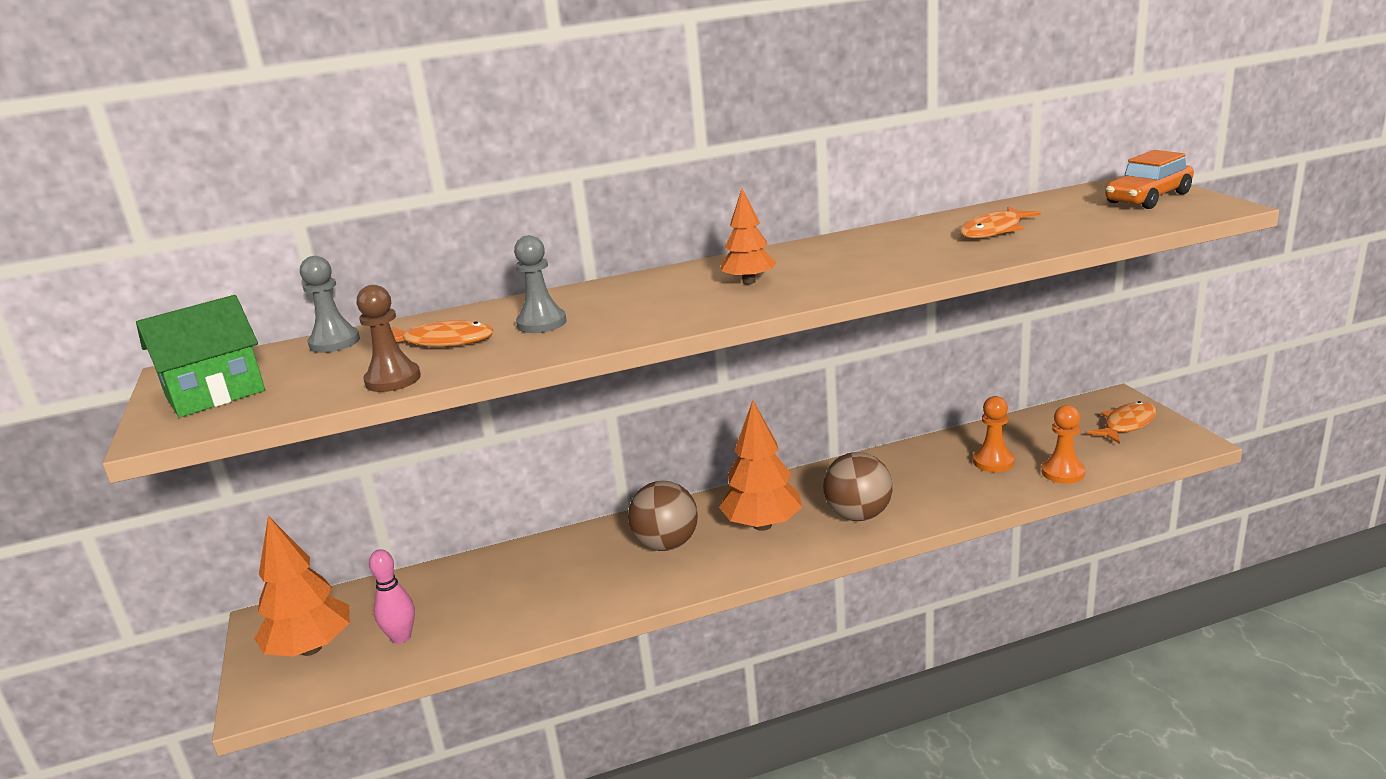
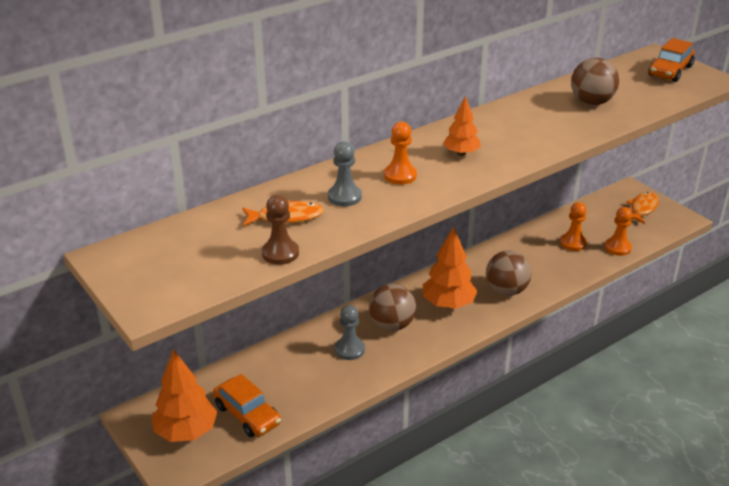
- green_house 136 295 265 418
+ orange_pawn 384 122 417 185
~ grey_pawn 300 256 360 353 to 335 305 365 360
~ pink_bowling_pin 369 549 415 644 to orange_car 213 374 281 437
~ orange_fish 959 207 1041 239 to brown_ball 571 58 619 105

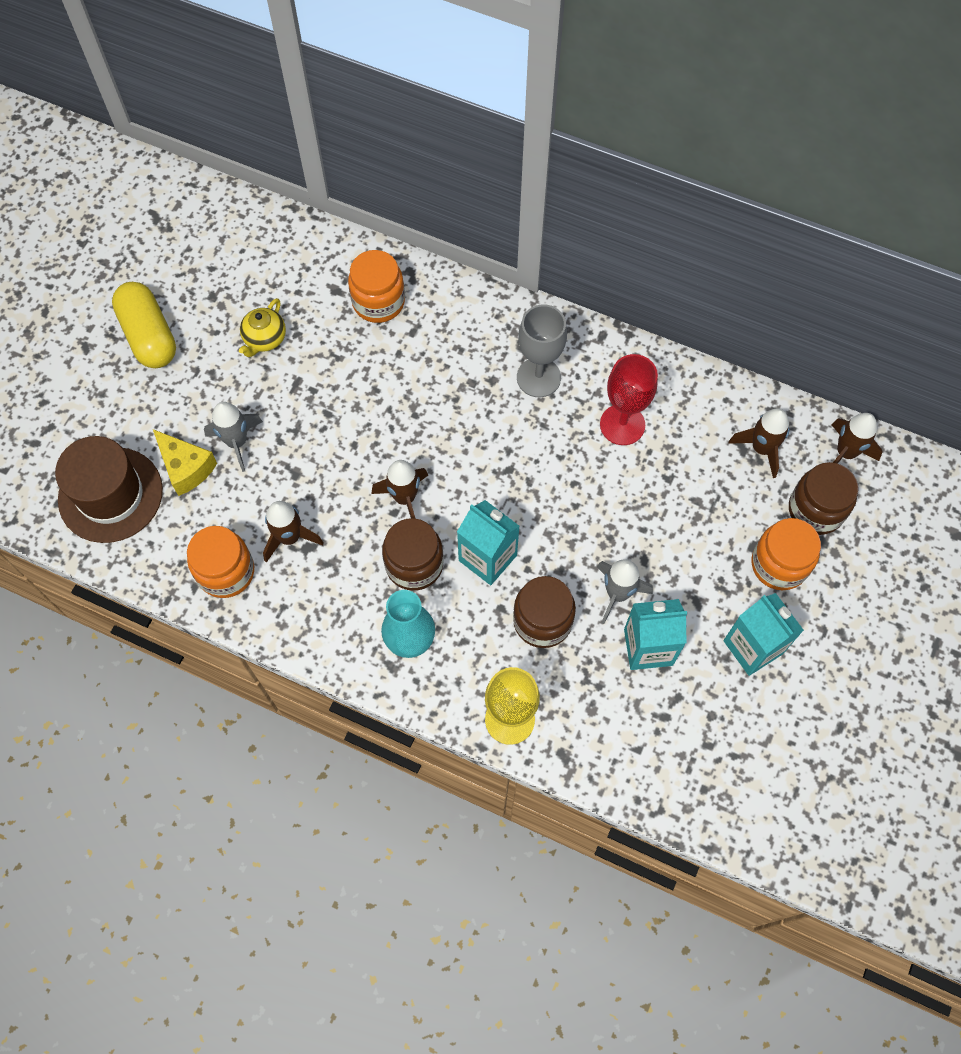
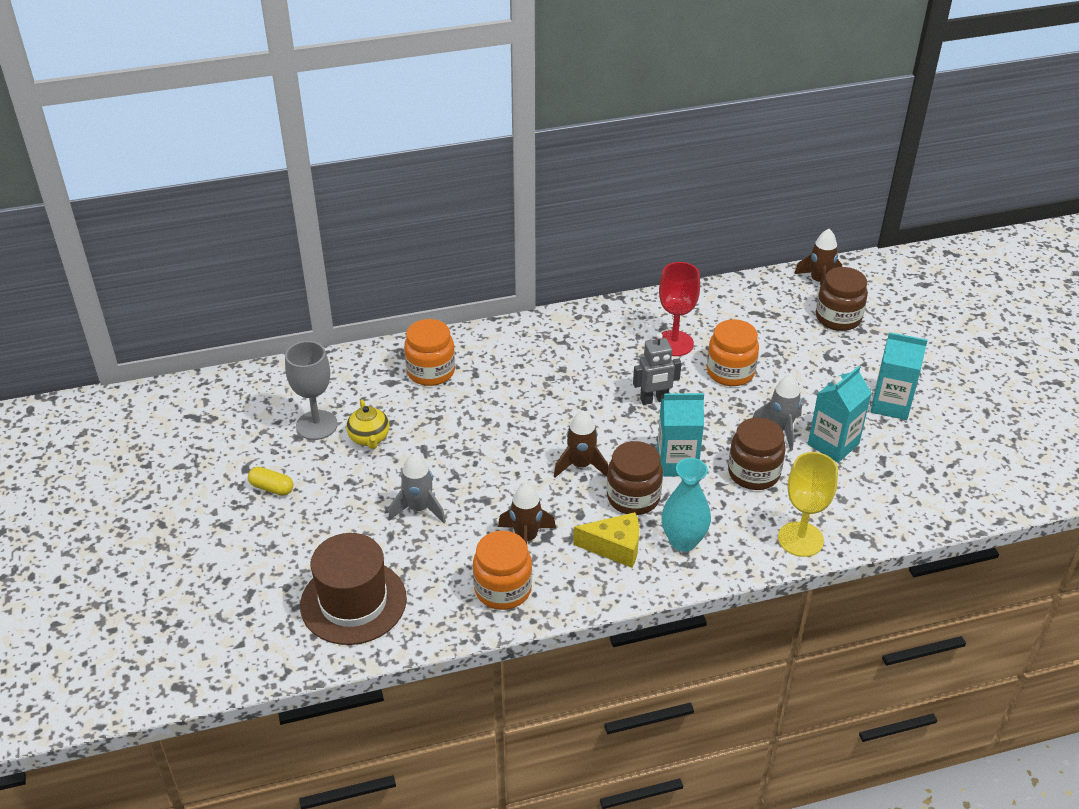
- brown_rocket 728 408 789 478
+ grey_robot 633 333 681 405
~ yellow_cheese 153 429 217 496 to 573 512 639 568
~ grey_goblet 517 305 567 397 to 285 341 338 440
~ orange_jar 752 518 821 590 to 707 319 759 386
~ yellow_capsule 112 282 176 368 = 248 467 293 496 x0.51

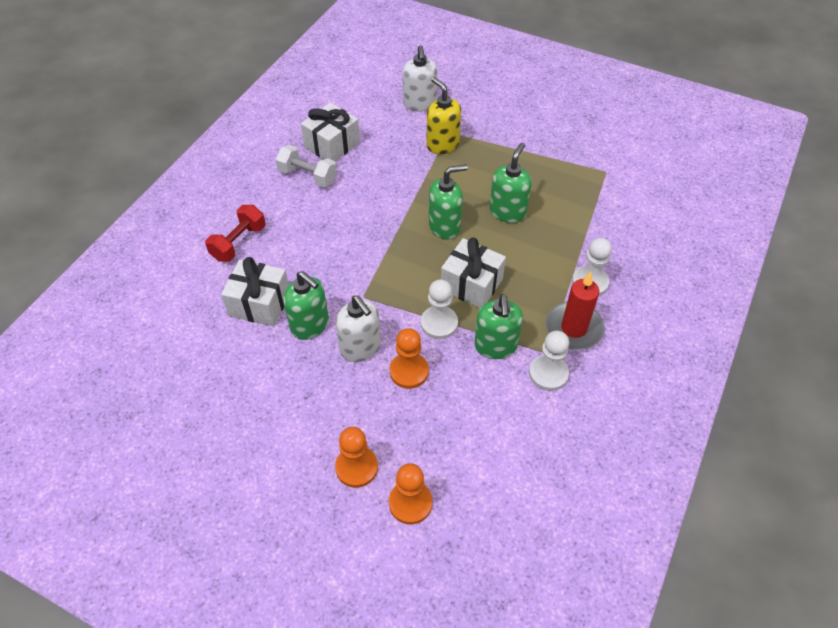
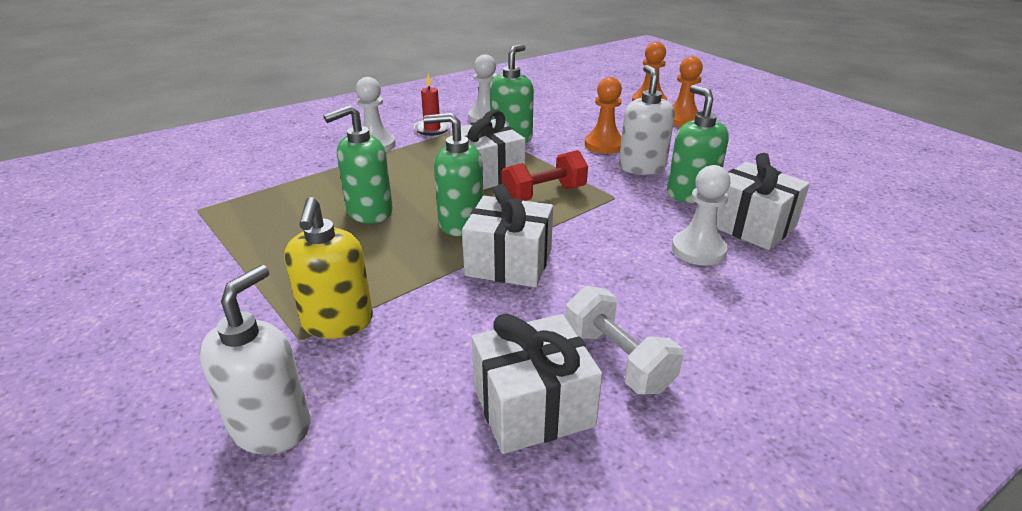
+ white_gift 462 184 553 287
~ red_dumbbell 205 205 266 262 to 502 150 588 201
~ white_pawn 421 279 458 339 to 672 165 731 265
~ red_candle 546 271 605 350 = 414 74 450 136 x0.62

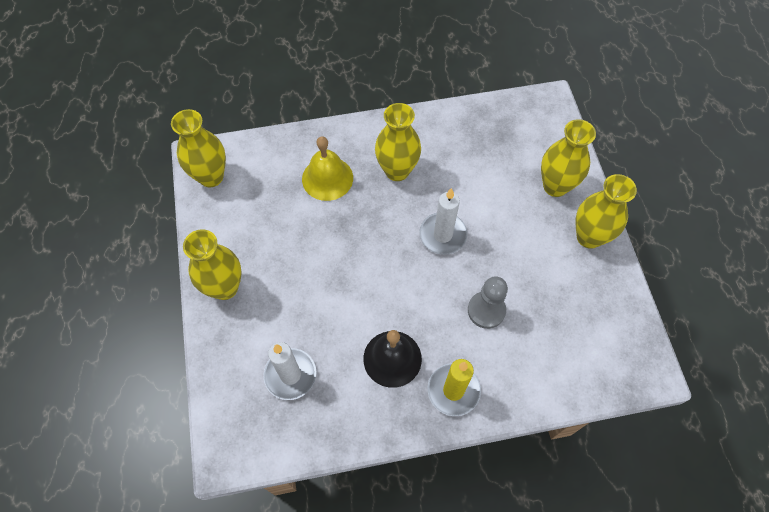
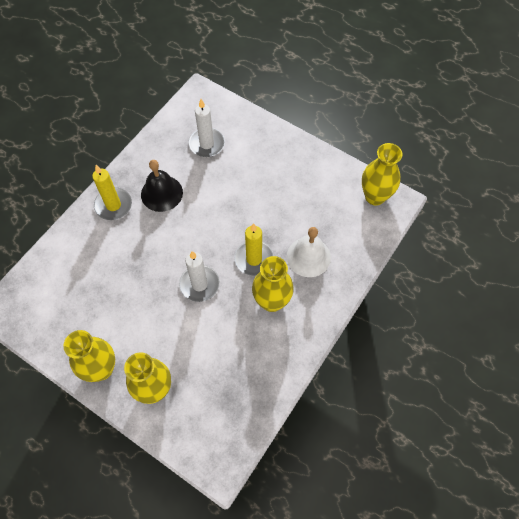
- yellow_vase 183 229 242 300
- grey_pawn 468 276 508 329
+ yellow_candle 234 223 274 276
~ yellow_bell 302 136 353 201 to white_bell 287 227 331 277

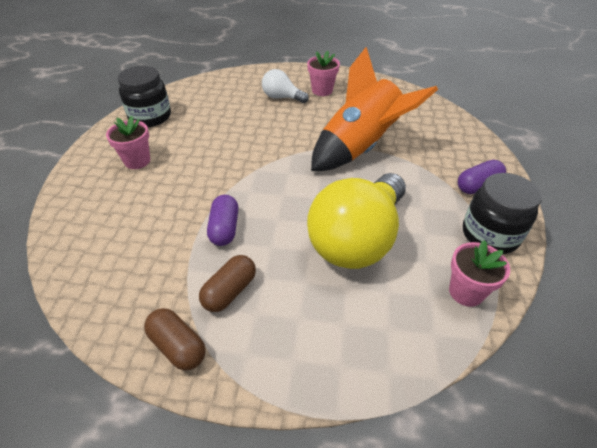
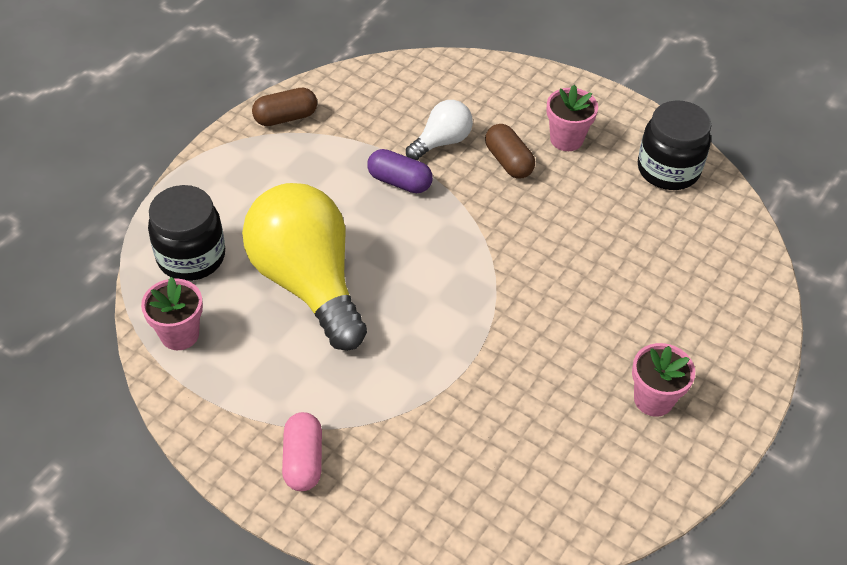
- orange_rocket 311 47 438 171
~ brown_capsule 199 255 256 312 to 485 124 535 179
~ white_light_bulb 262 69 309 103 to 406 100 473 160
~ black_jar 463 173 542 254 to 148 185 225 281
~ purple_capsule 458 160 506 194 to pink_capsule 282 412 322 491

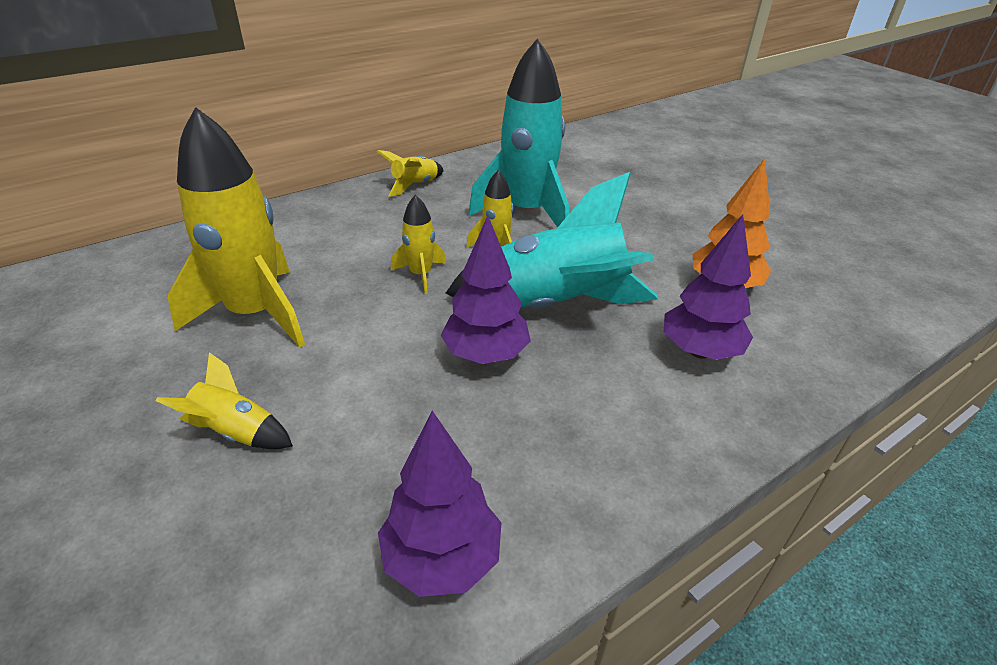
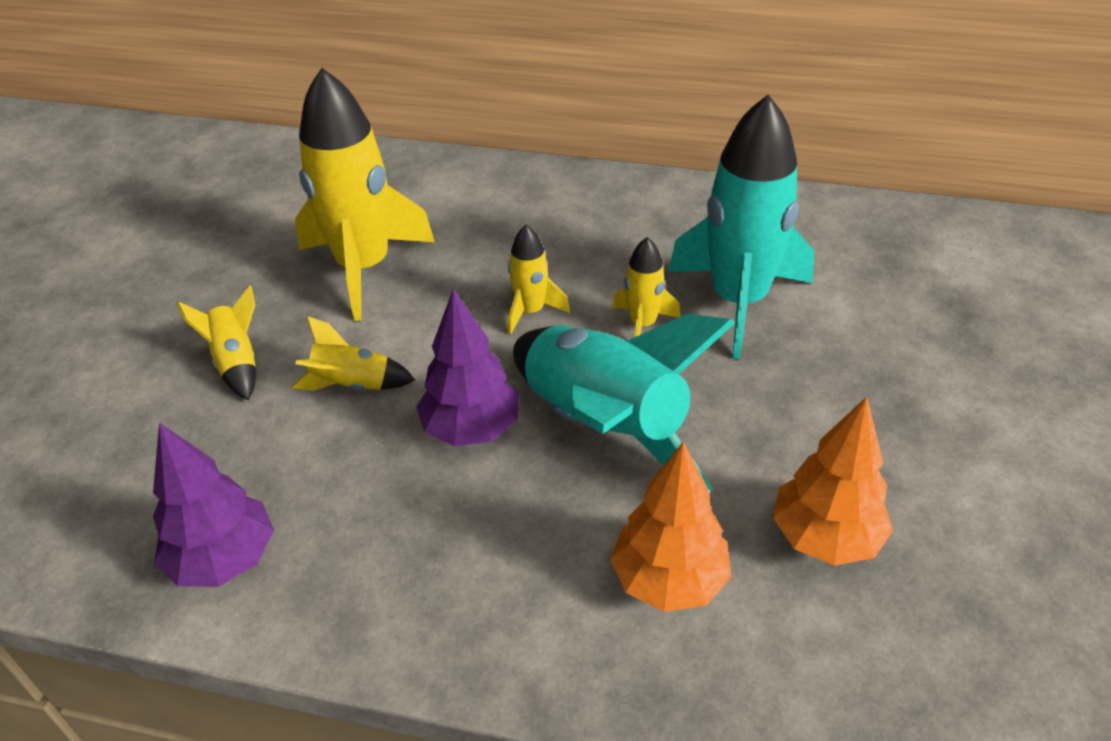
~ yellow_rocket 377 150 444 197 to 292 316 415 391
~ purple_tree 664 214 753 360 to orange_tree 610 441 732 612

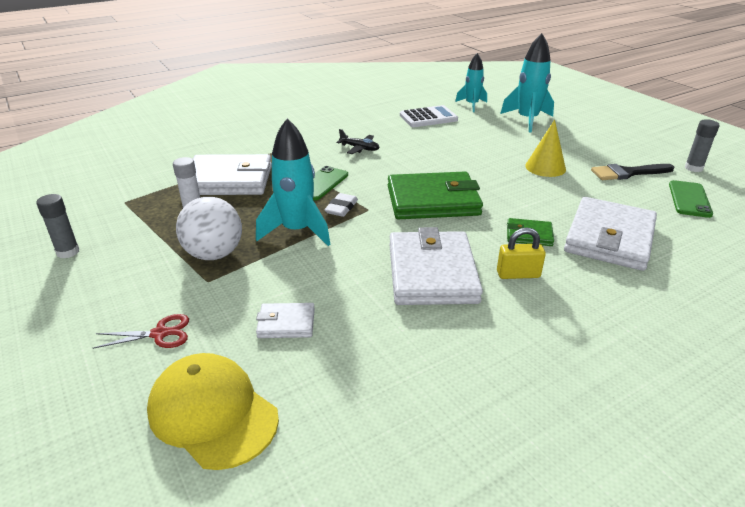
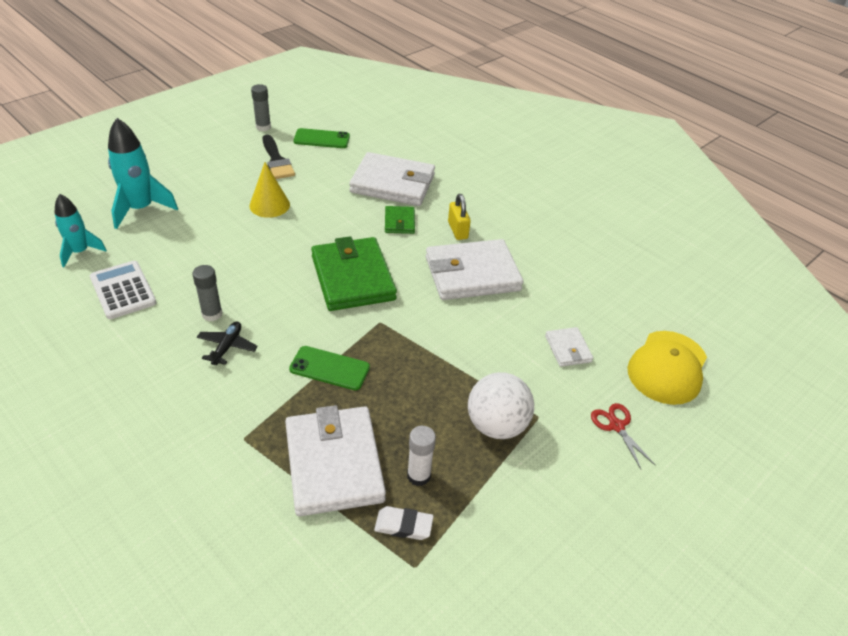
- turquoise_rocket 256 118 331 246
~ grey_glue_stick 37 194 80 258 to 192 265 223 321
~ white_eraser 324 193 358 217 to 374 506 434 540

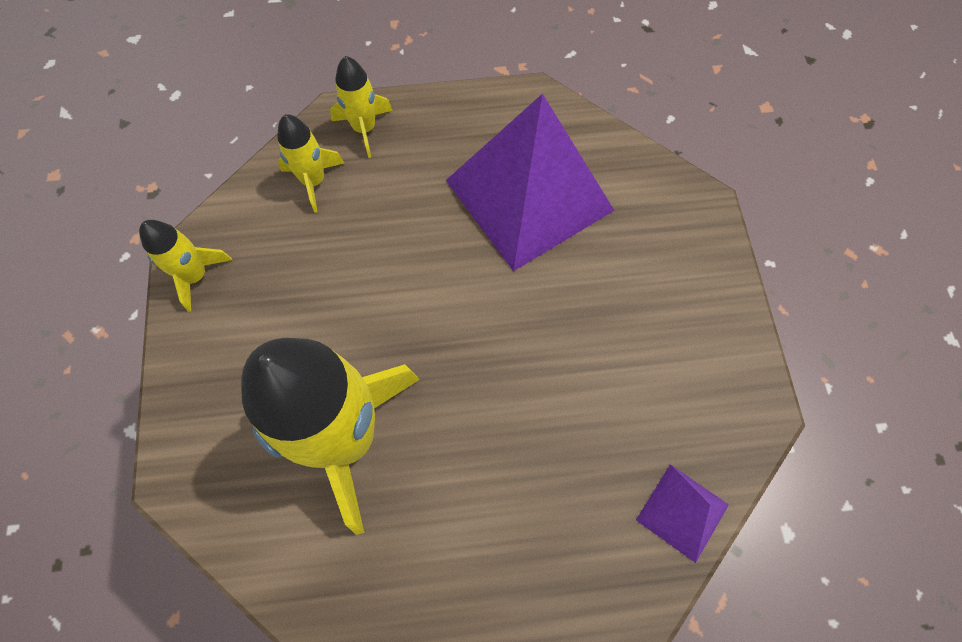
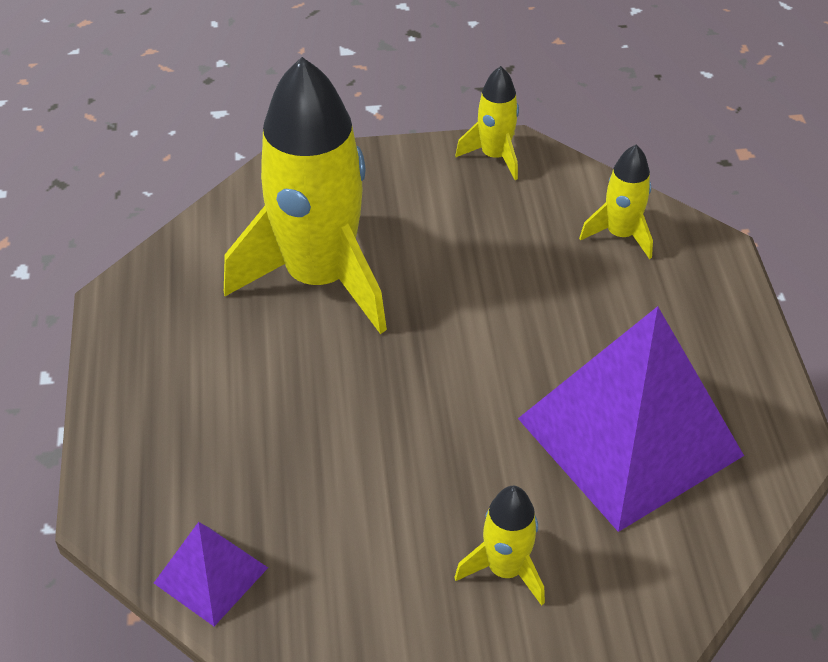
~ yellow_rocket 330 56 393 158 to 454 486 545 606

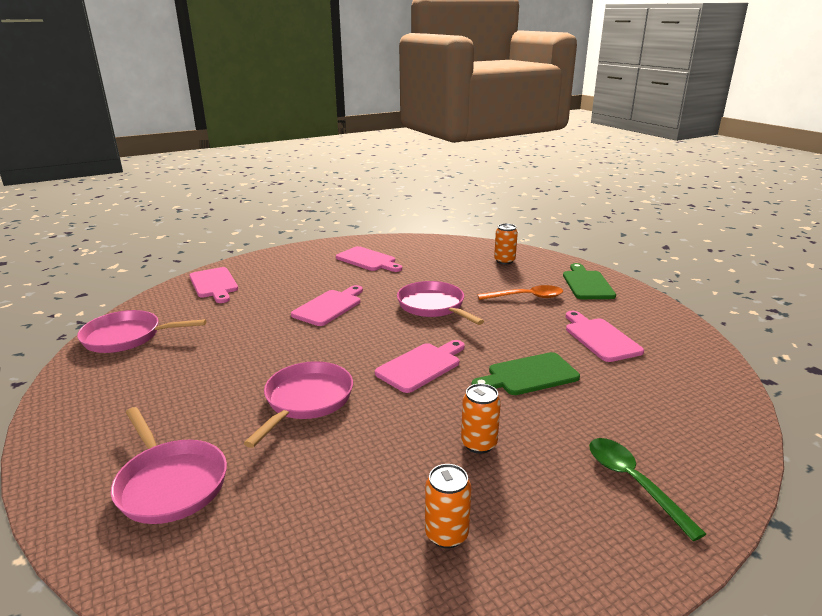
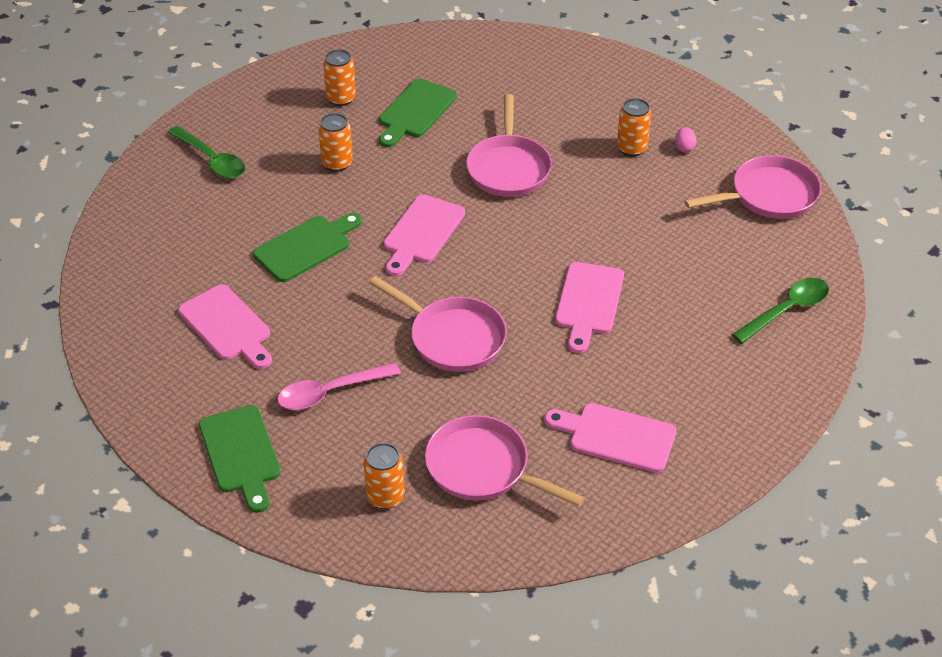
+ green_cutting_board 379 79 457 147
+ orange_can 617 98 651 156
+ pink_egg 675 127 697 152
~ pink_pan 111 407 227 524 to 425 415 585 507
~ pink_cutting_board 189 267 238 303 to green_spoon 732 278 829 344
~ orange_spoon 478 285 563 300 to pink_spoon 277 363 401 410

